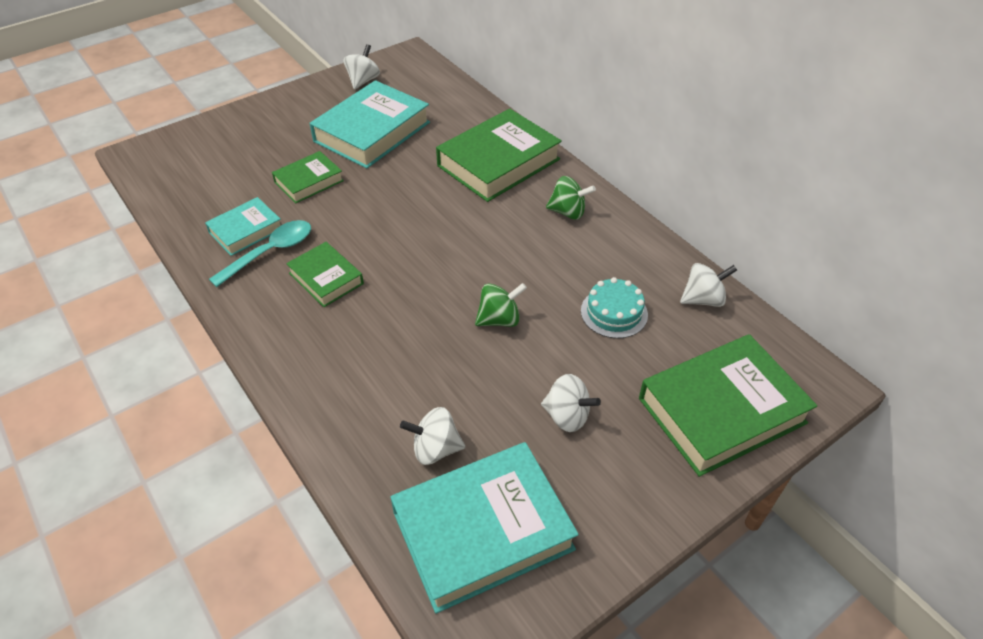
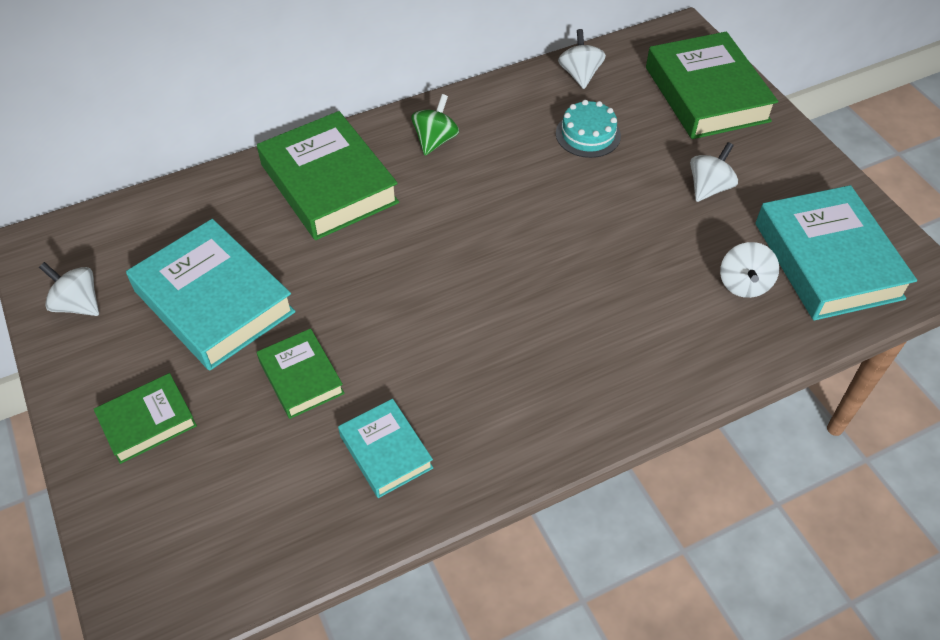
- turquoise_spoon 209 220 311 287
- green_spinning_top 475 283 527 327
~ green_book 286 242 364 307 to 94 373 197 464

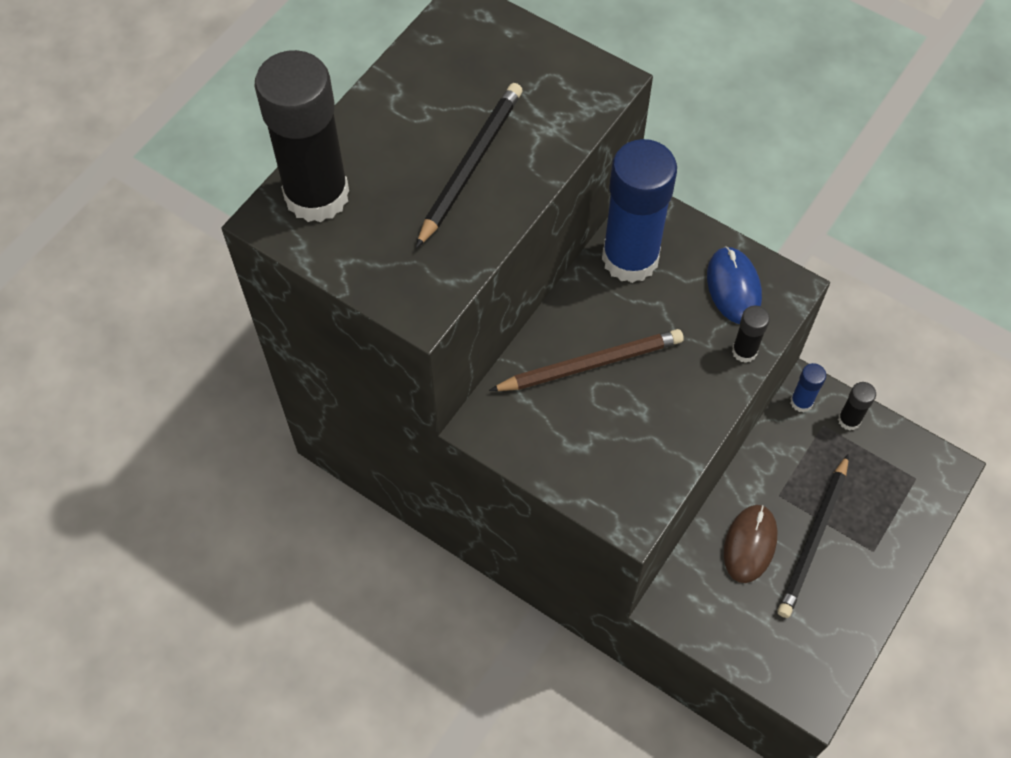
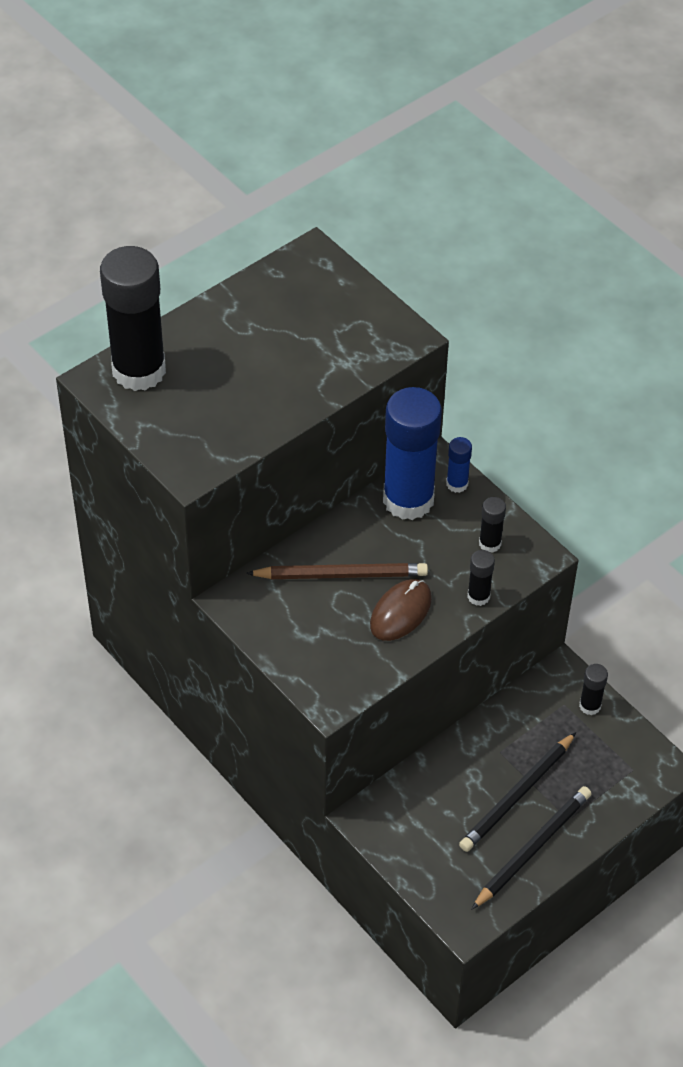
~ black_pencil 416 83 523 248 to 471 786 592 910
~ brown_mouse 724 505 777 583 to 370 579 432 641
~ blue_glue_stick 791 363 826 413 to 446 437 472 493
~ blue_mouse 707 246 762 324 to black_glue_stick 479 497 506 553

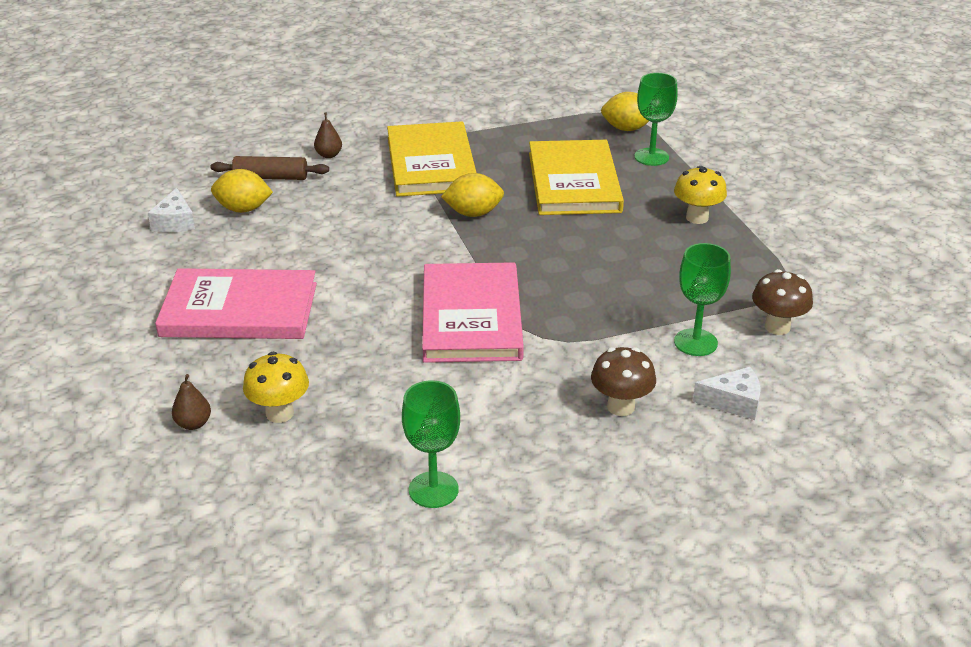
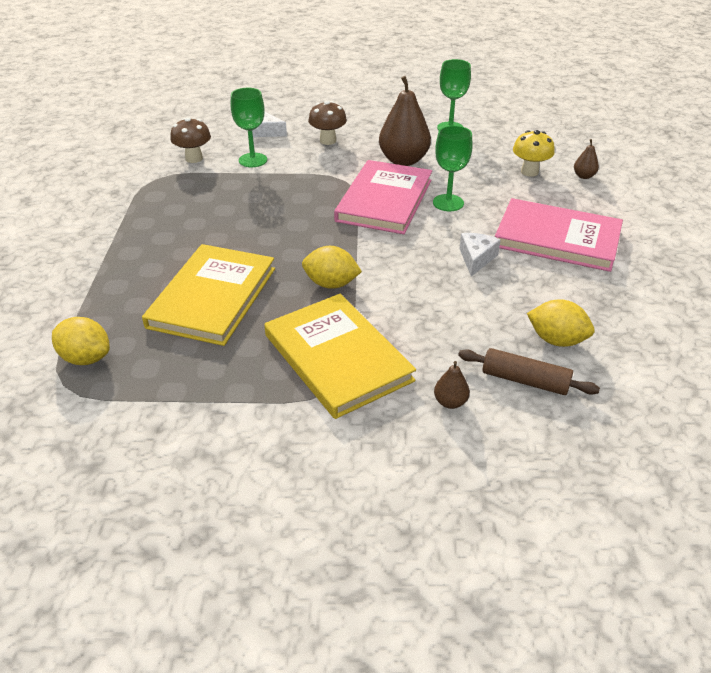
- yellow_mushroom 674 166 727 224
+ brown_pear 379 76 431 166
~ white_cheese 148 188 195 232 to 459 233 501 277
~ green_goblet 634 73 678 166 to 433 126 472 211
~ yellow_book 387 121 477 197 = 264 294 416 419 45 degrees counterclockwise

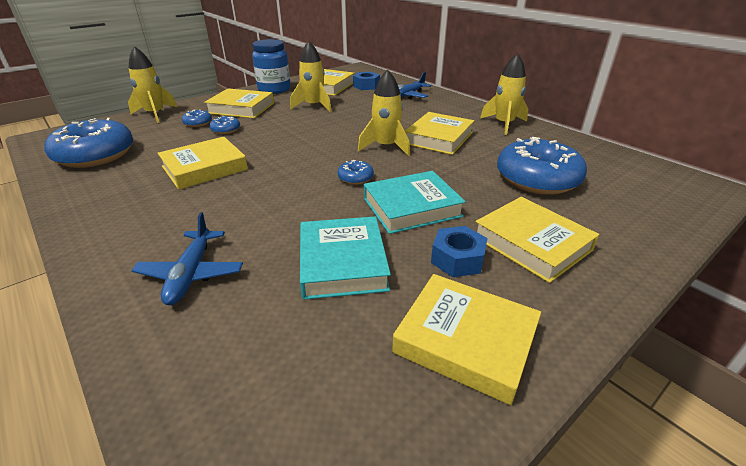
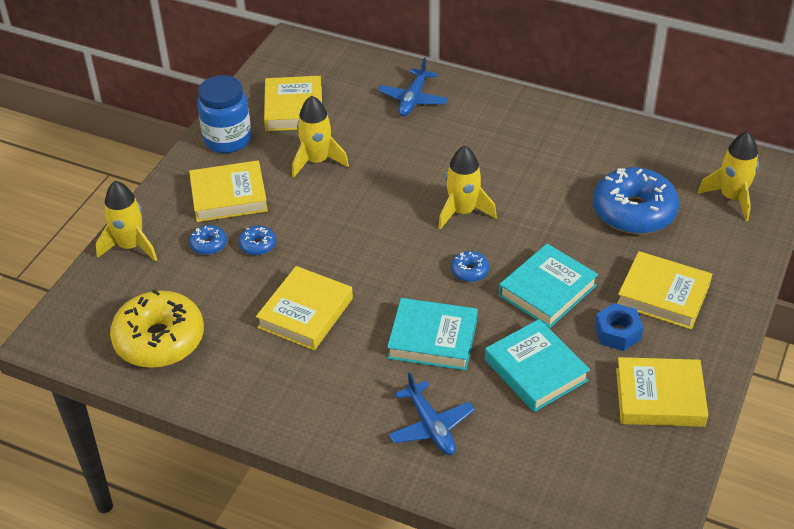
- blue_nut 353 72 380 90
- yellow_book 405 112 474 155
+ turquoise_book 387 298 478 370
~ yellow_rocket 480 53 528 135 to 698 131 759 221
~ blue_donut 45 118 134 168 to yellow_donut 110 289 204 368

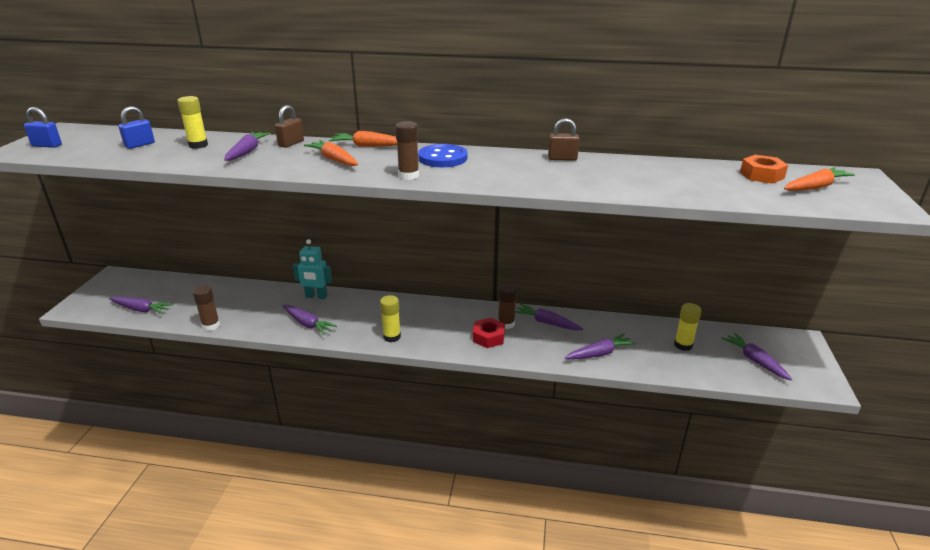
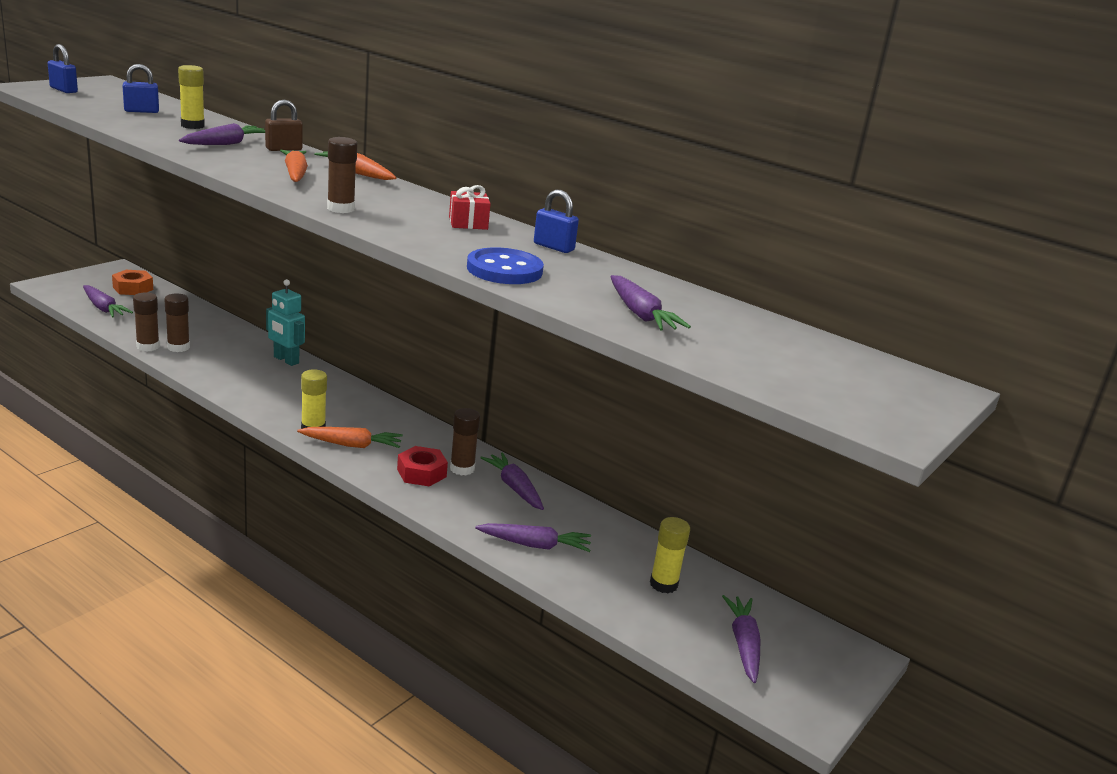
+ brown_glue_stick 164 294 190 352
+ red_gift 449 185 490 230
~ purple_carrot 282 305 337 335 to 610 275 691 331
~ blue_button 418 144 468 167 to 467 248 544 284
~ orange_nut 740 155 788 184 to 112 270 153 295
~ orange_carrot 784 167 855 191 to 297 427 403 448
~ brown_padlock 548 118 579 161 to blue_padlock 534 190 579 253

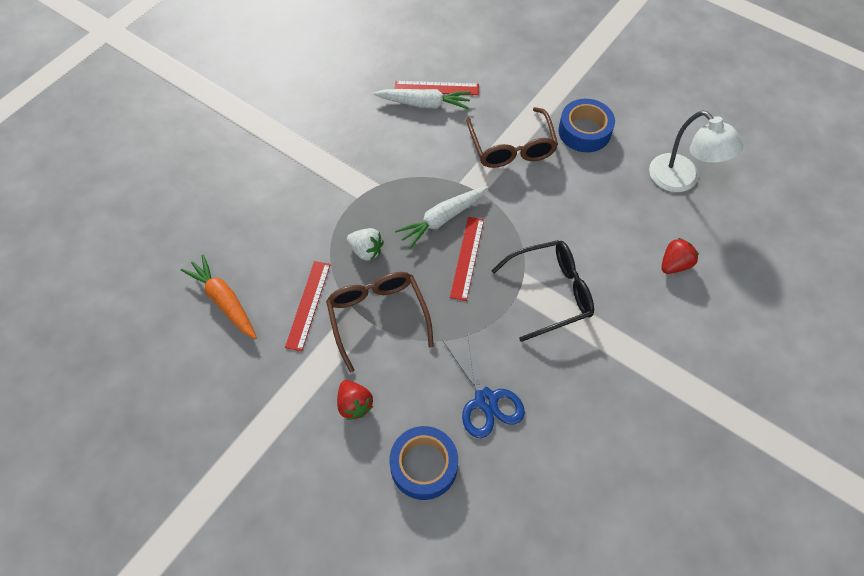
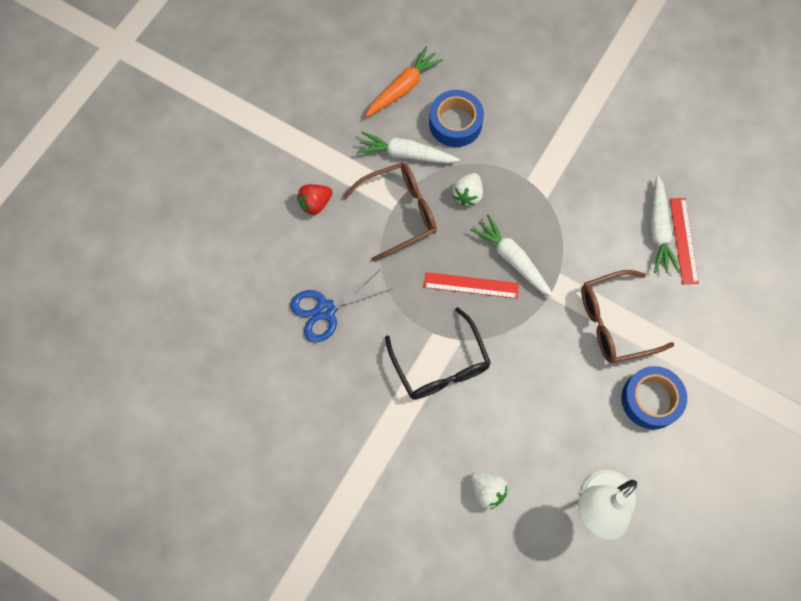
~ blue_tape 389 426 458 500 to 429 90 484 147
~ red_ruler 285 261 331 351 to white_carrot 357 132 460 163
~ red_strawberry 661 238 699 274 to white_strawberry 471 472 508 509

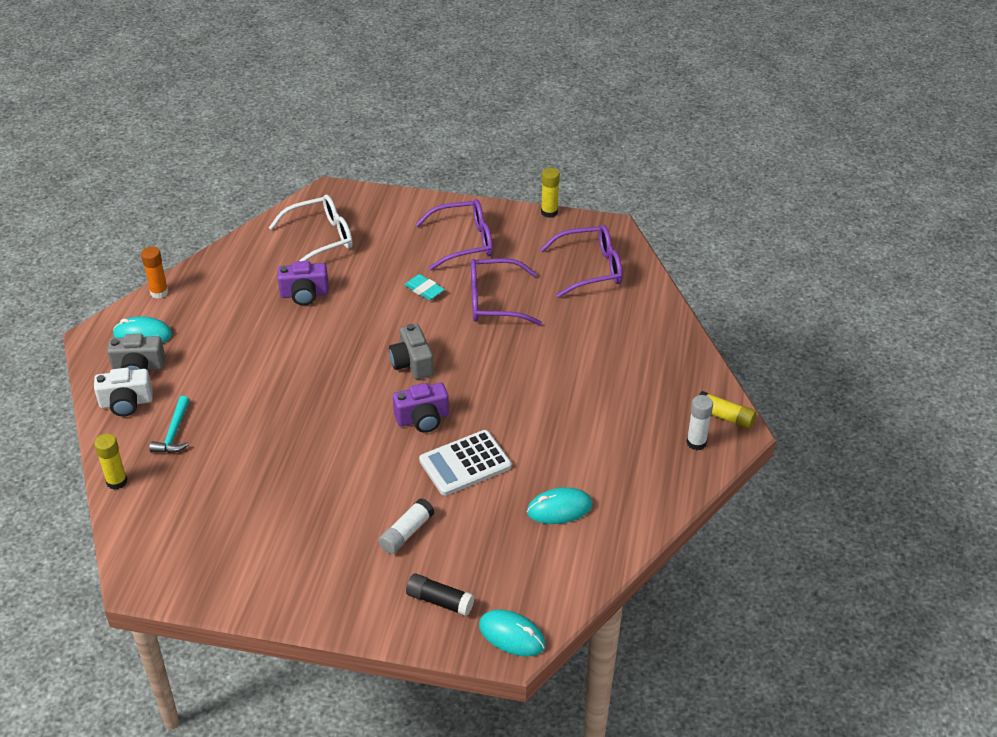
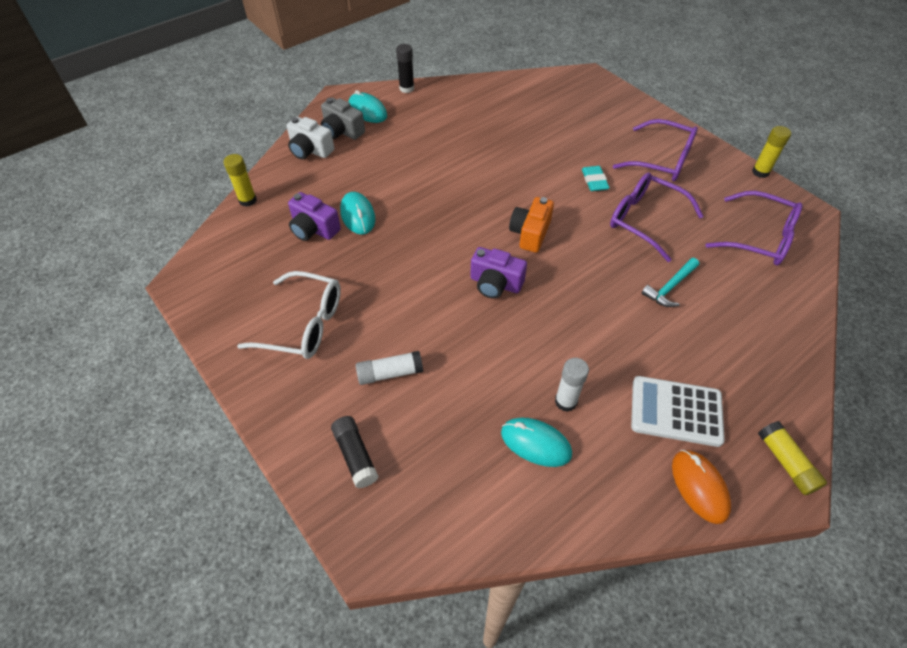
+ orange_mouse 672 450 731 524
~ turquoise_hammer 149 396 189 453 to 642 258 699 307
~ white_glasses 269 195 353 261 to 237 271 341 359
~ purple_camera 277 261 329 305 to 288 192 341 241
~ white_calculator 419 430 512 496 to 631 376 725 447
~ turquoise_mouse 479 609 546 657 to 340 192 375 235
~ white_glue_stick 686 395 713 450 to 555 358 589 412
~ orange_glue_stick 141 247 168 299 to black_glue_stick 396 44 414 93
~ grey_camera 389 324 434 379 to orange_camera 509 197 554 253

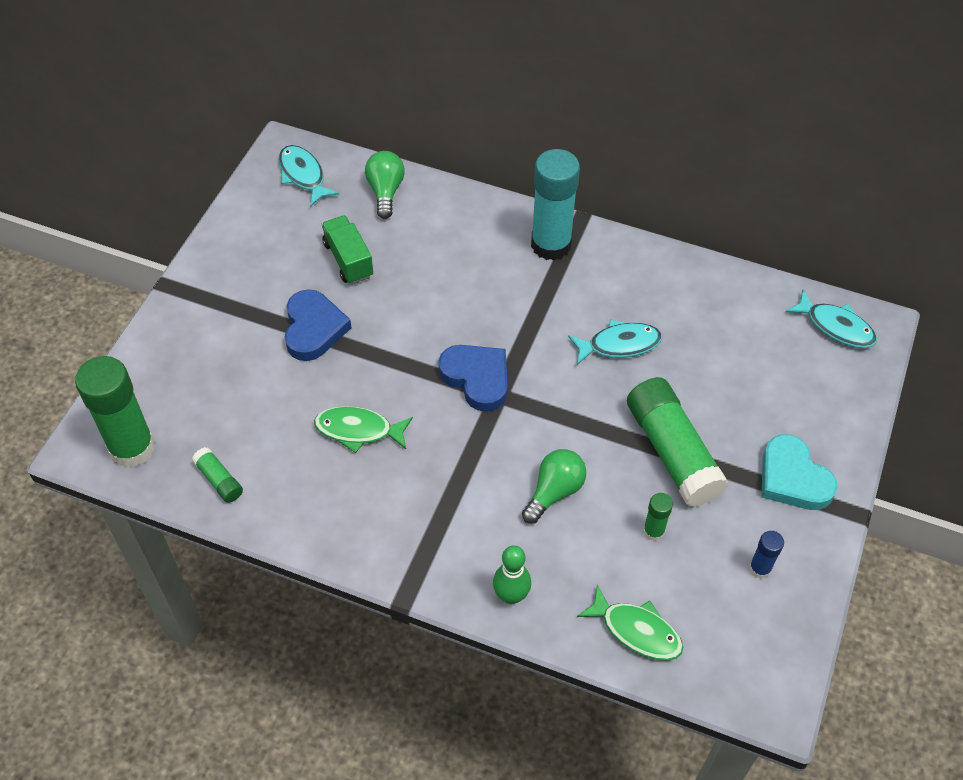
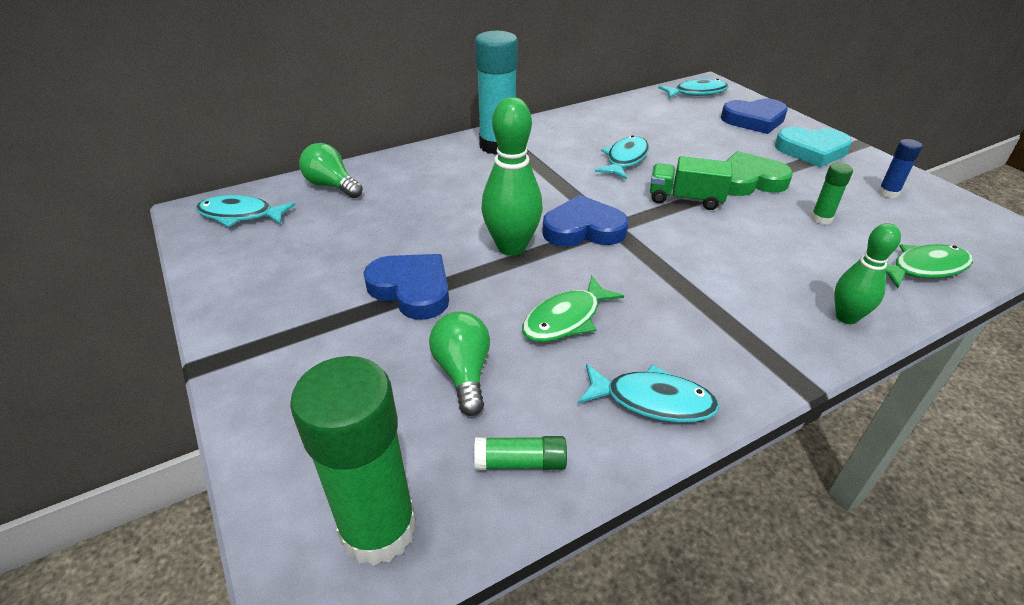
+ green_bowling_pin 481 97 543 256
+ turquoise_fish 578 364 719 423
+ blue_heart 721 98 788 134
~ green_truck 322 215 373 284 to 650 156 732 210
~ green_light_bulb 522 449 586 524 to 429 311 490 416
~ green_glue_stick 627 377 729 507 to green_heart 726 151 793 196

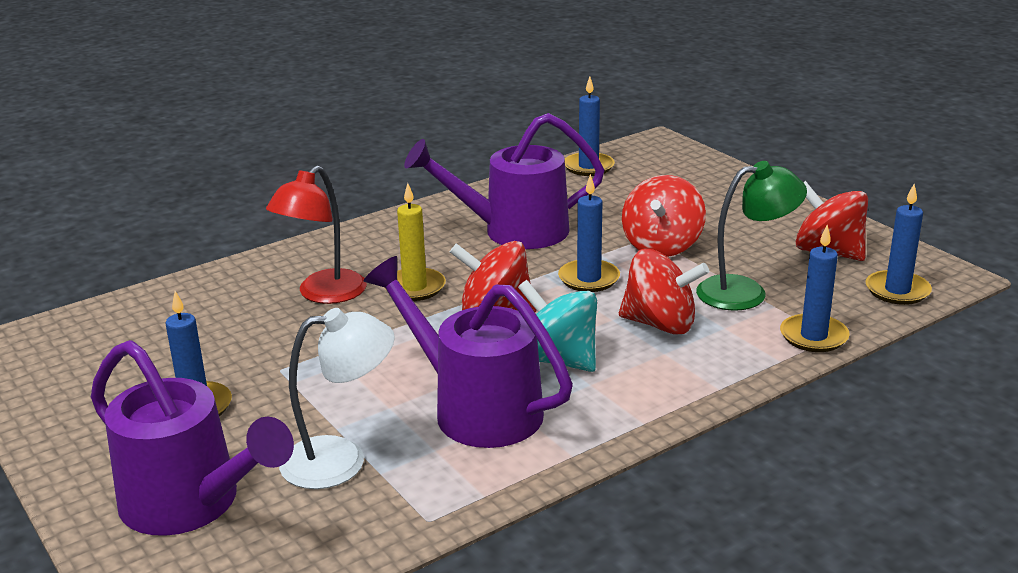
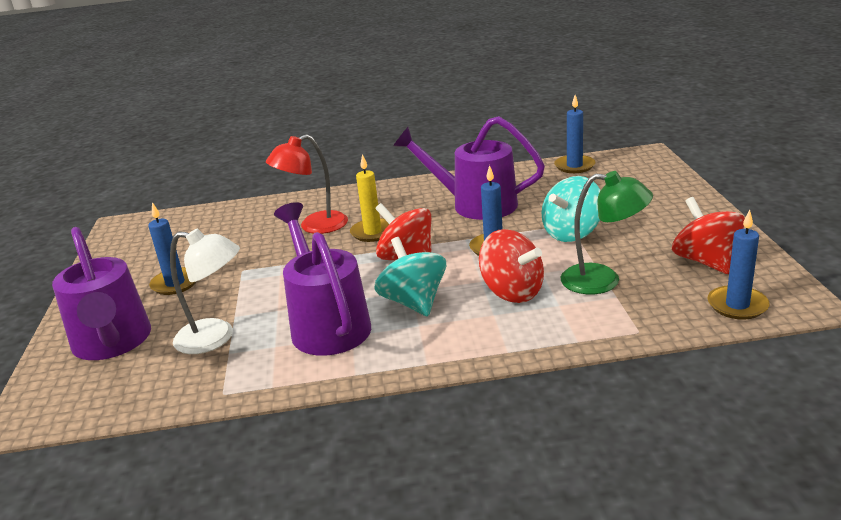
- blue_candle 780 225 850 352
~ red_spinning_top 622 175 706 257 to turquoise_spinning_top 542 176 600 242

